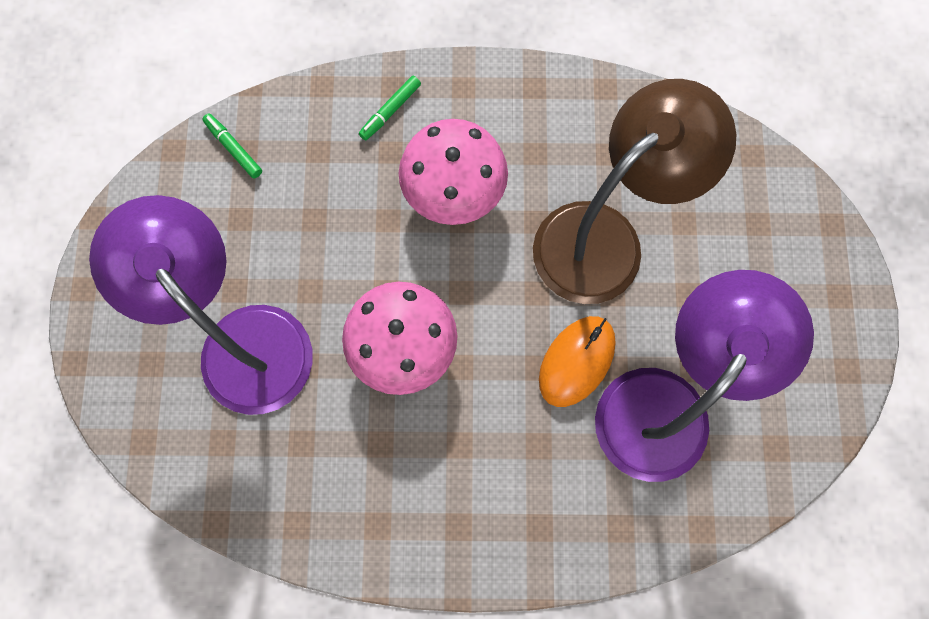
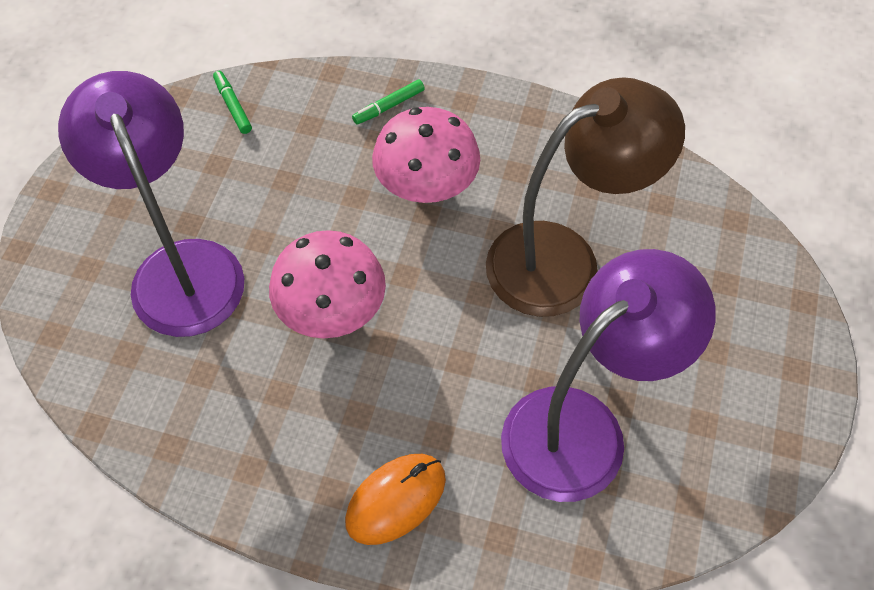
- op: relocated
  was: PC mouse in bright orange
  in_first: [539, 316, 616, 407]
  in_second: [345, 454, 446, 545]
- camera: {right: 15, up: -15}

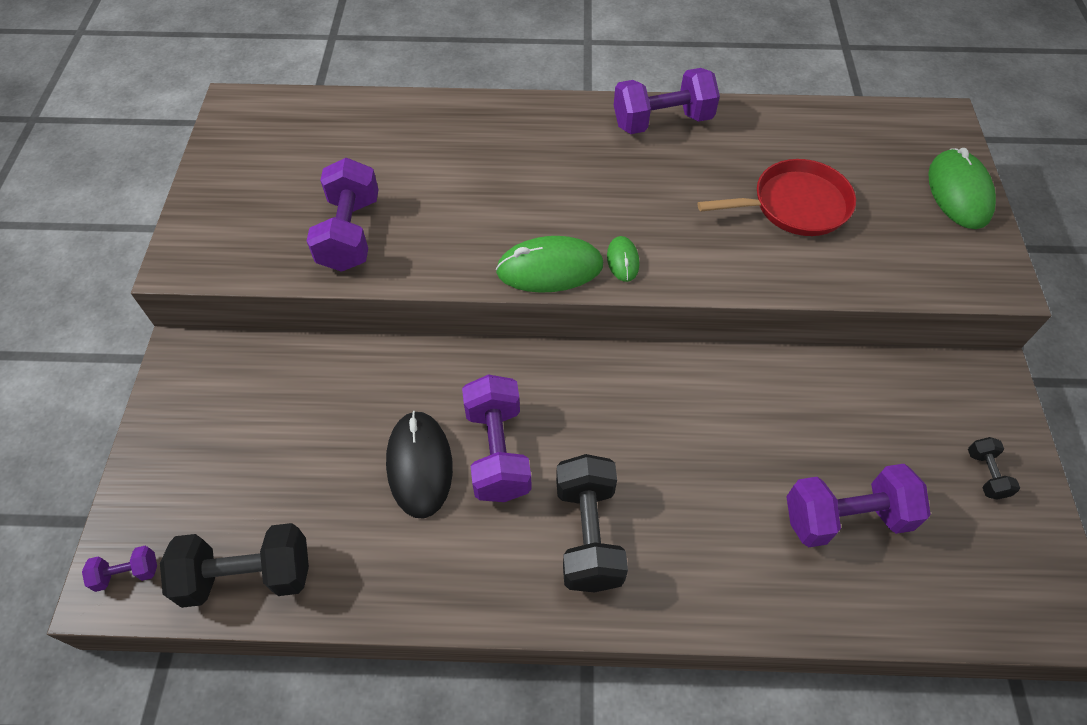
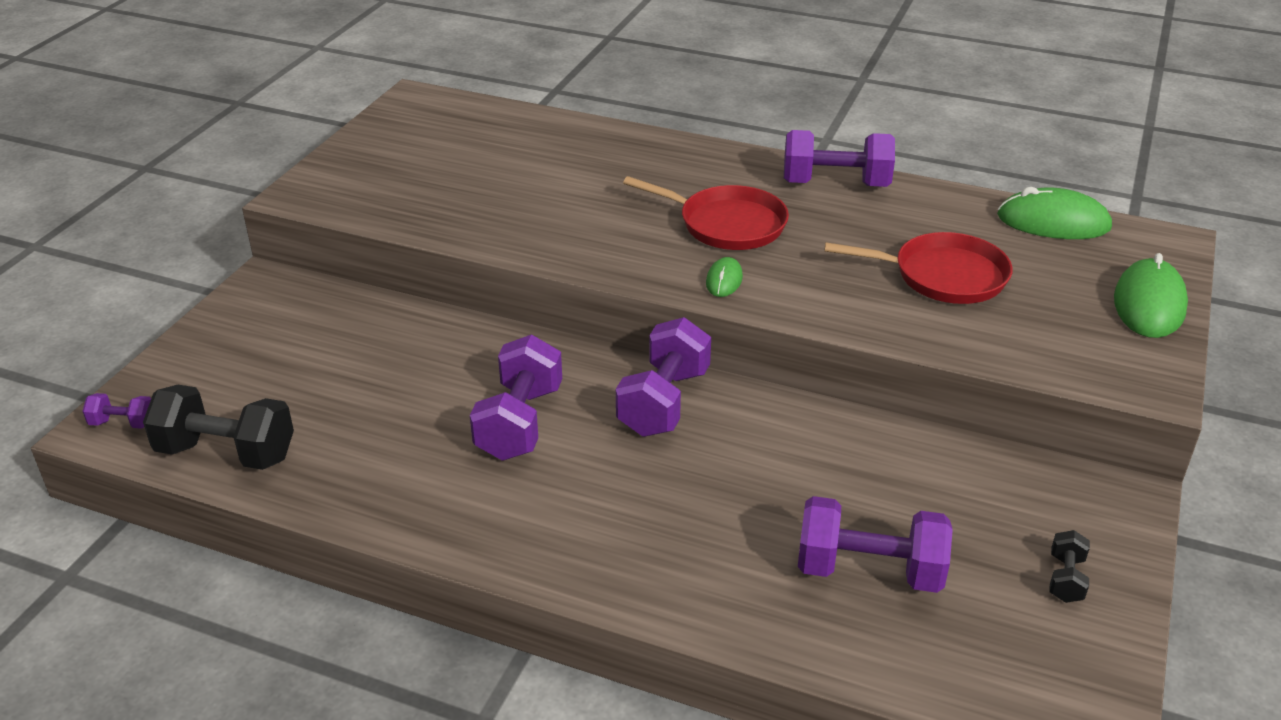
- op: missing
  was: PC mouse in ebony
  in_first: [386, 411, 453, 519]
- op: missing
  was: hand weight in ebony
  in_first: [556, 454, 628, 593]
- op: appeared
  now: frying pan in crimson
  in_second: [623, 176, 789, 250]
- op: relocated
  was: hand weight in royal purple
  in_first: [307, 158, 378, 272]
  in_second: [616, 317, 711, 437]
- op: relocated
  was: PC mouse in emerald
  in_first: [496, 236, 603, 293]
  in_second: [997, 187, 1112, 239]
- camera: {right: 20, up: -20}

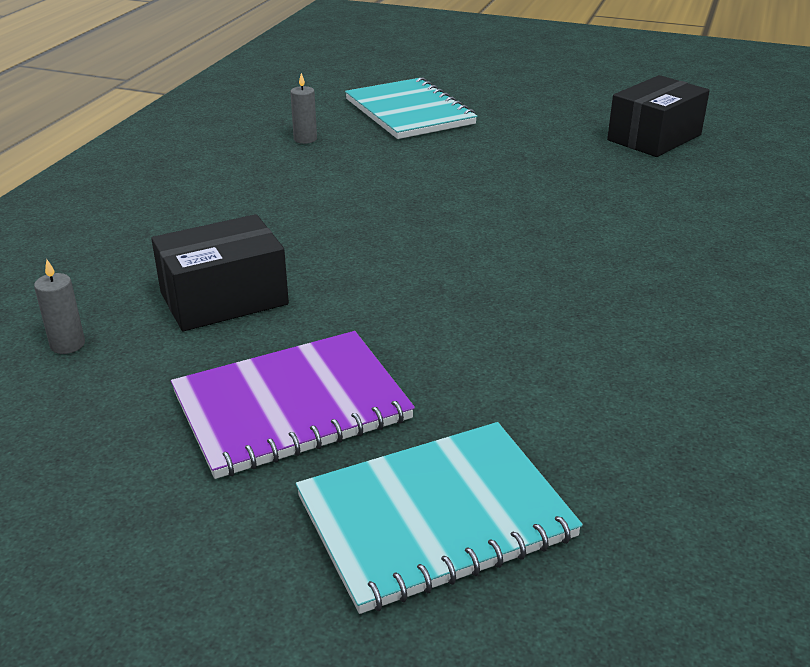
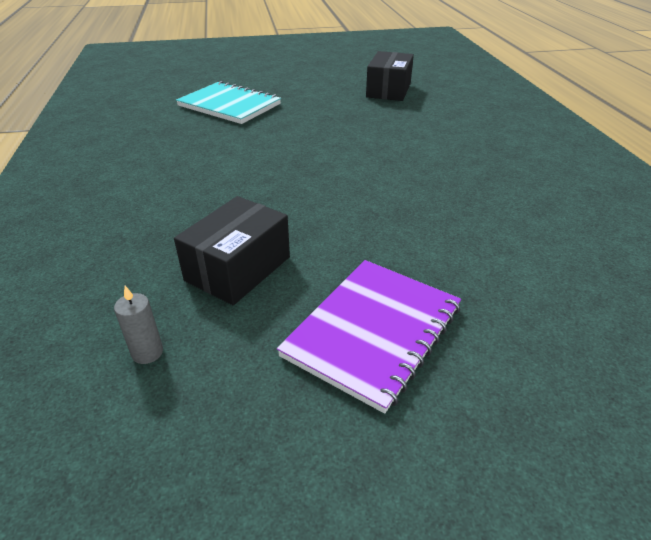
- op: missing
  was: wax candle in grey
  in_first: [290, 73, 317, 144]
- op: missing
  was: notepad in turquoise
  in_first: [296, 422, 583, 614]
- camera: {right: -30, up: 5}

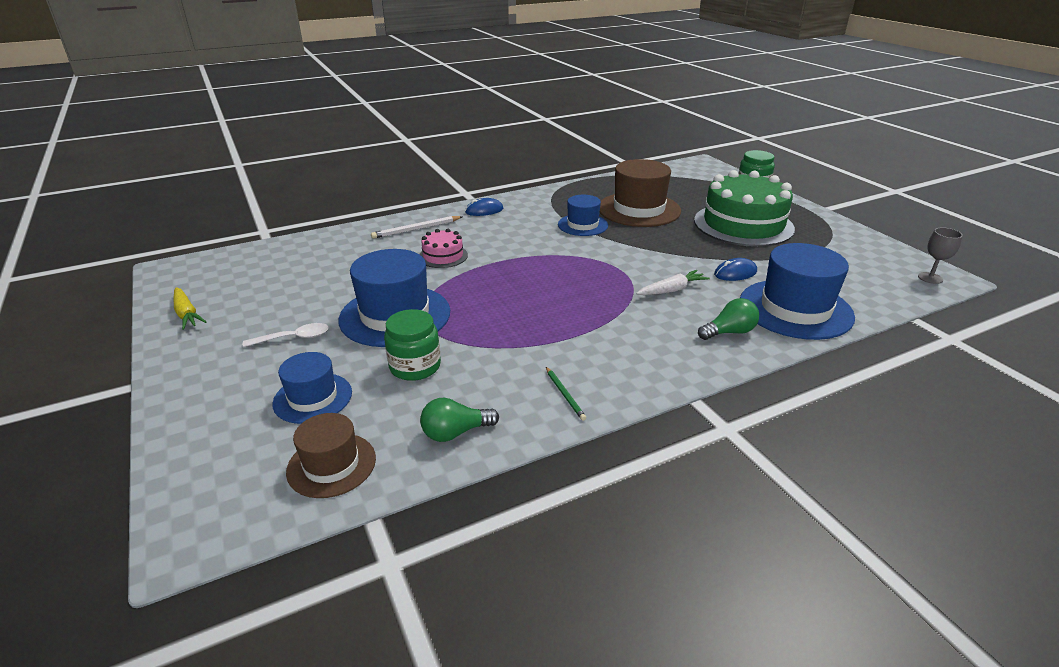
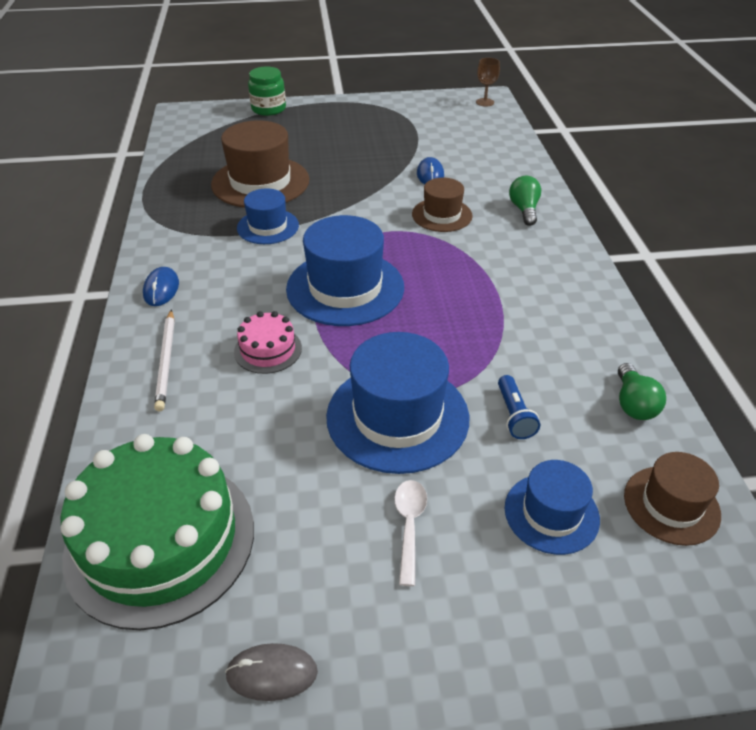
- op: missing
  was: lead pencil in emerald
  in_first: [546, 367, 586, 421]
- op: relocated
  was: gateau in emerald
  in_first: [694, 170, 795, 247]
  in_second: [61, 434, 254, 630]
- op: relocated
  was: tall hat in cobalt
  in_first: [740, 243, 855, 340]
  in_second: [286, 215, 404, 326]
- op: exchanged
  was: root vegetable in bright yellow
  now: PC mouse in grey
  in_first: [174, 287, 206, 330]
  in_second: [225, 643, 318, 701]
- op: exchanged
  was: preserve jar in emerald
  now: flashlight in cobalt
  in_first: [384, 309, 441, 381]
  in_second: [498, 375, 540, 439]
- op: exchanged
  was: root vegetable in snow-white
  now: tall hat in russet
  in_first: [636, 270, 710, 295]
  in_second: [412, 178, 473, 232]
- op: colour
  was: chalice in grey
  now: chalice in russet
  in_first: [918, 227, 963, 284]
  in_second: [476, 58, 500, 107]
- camera: {right: -70, up: 10}

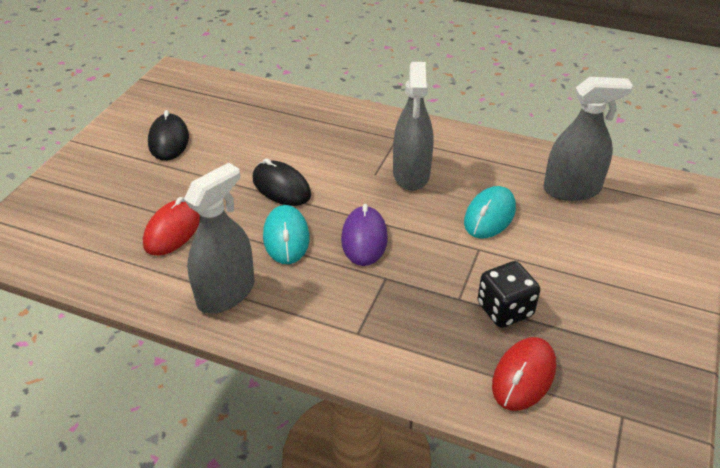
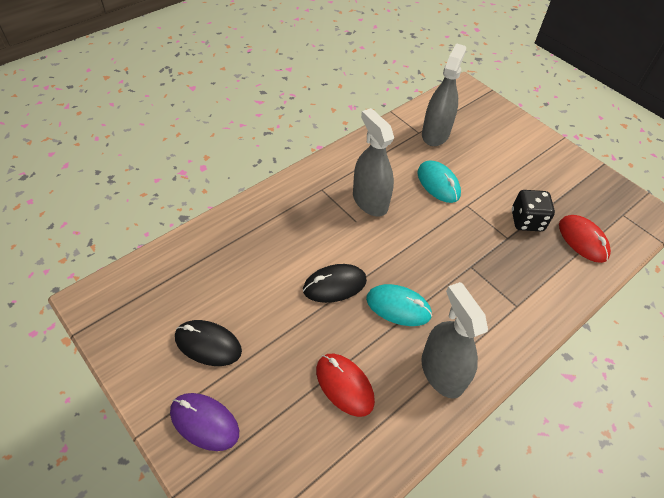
- op: relocated
  was: PC mouse in royal purple
  in_first: [341, 204, 388, 266]
  in_second: [170, 393, 239, 451]
- op: spun
  was: sprayer in grey
  in_first: [393, 62, 433, 191]
  in_second: [353, 108, 394, 217]
  clockwise: -150
- camera: {right: -65, up: 10}

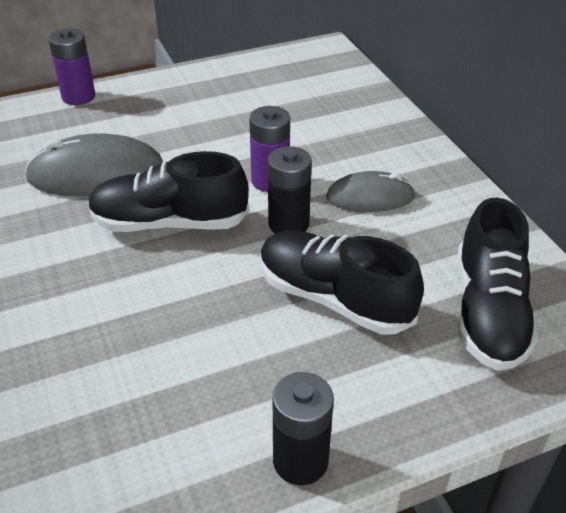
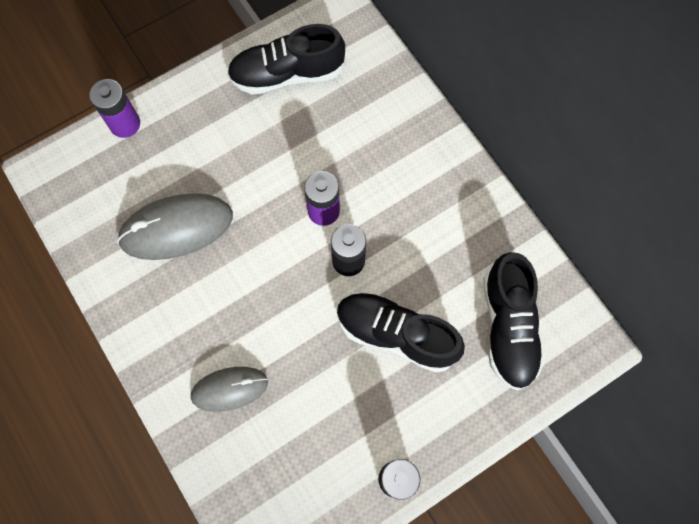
- op: relocated
  was: sneaker in ebony
  in_first: [88, 151, 249, 232]
  in_second: [227, 24, 345, 95]
- op: relocated
  was: PC mouse in grey
  in_first: [326, 171, 416, 212]
  in_second: [191, 367, 268, 412]
- camera: {right: -10, up: 30}

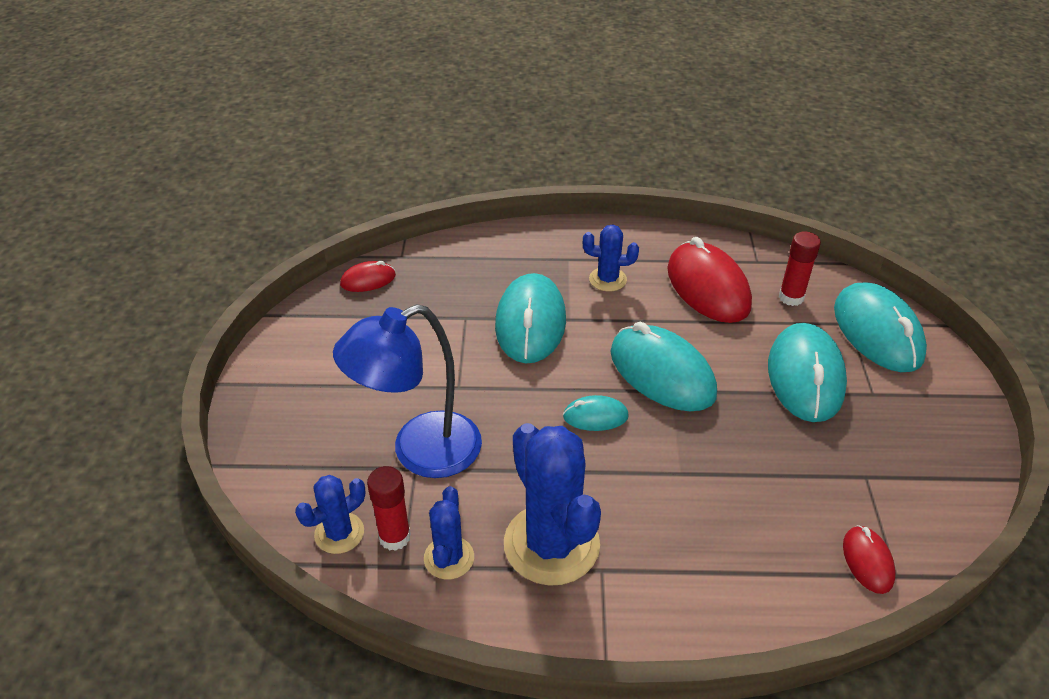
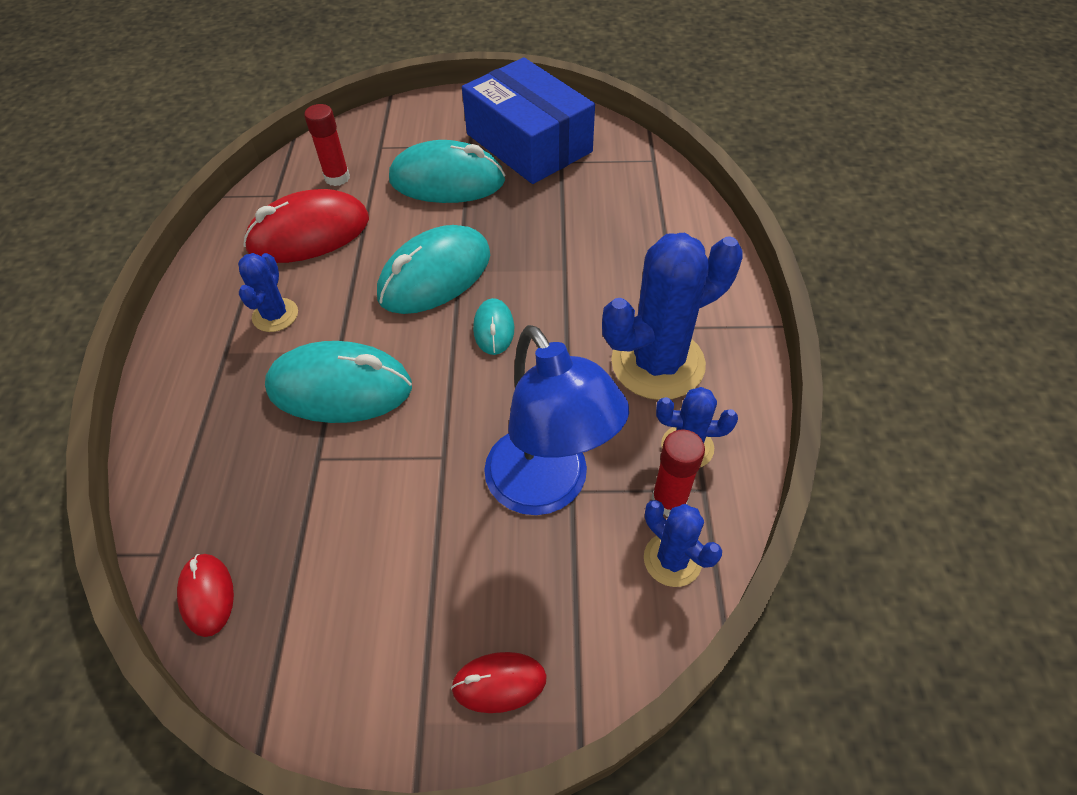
- op: missing
  was: PC mouse in turquoise
  in_first: [834, 283, 927, 372]
- op: appeared
  now: parcel in cobalt
  in_second: [462, 57, 595, 184]
- op: relocated
  was: PC mouse in crimson
  in_first: [843, 525, 896, 594]
  in_second: [451, 652, 547, 713]
- camera: {right: -90, up: 10}

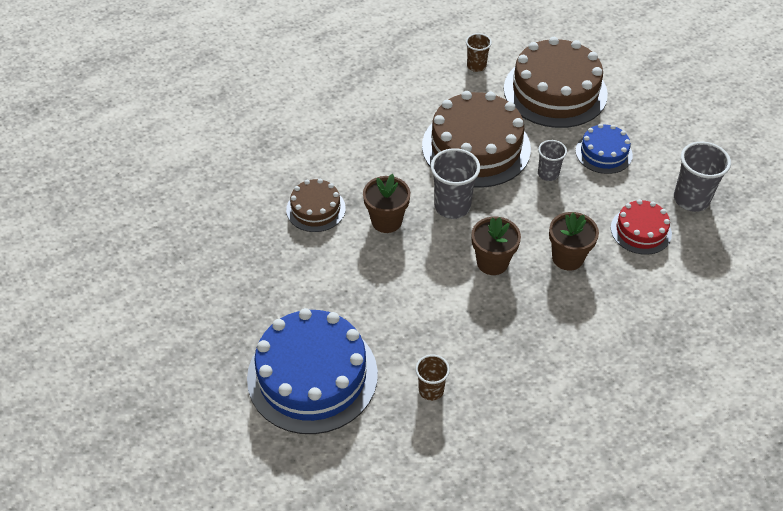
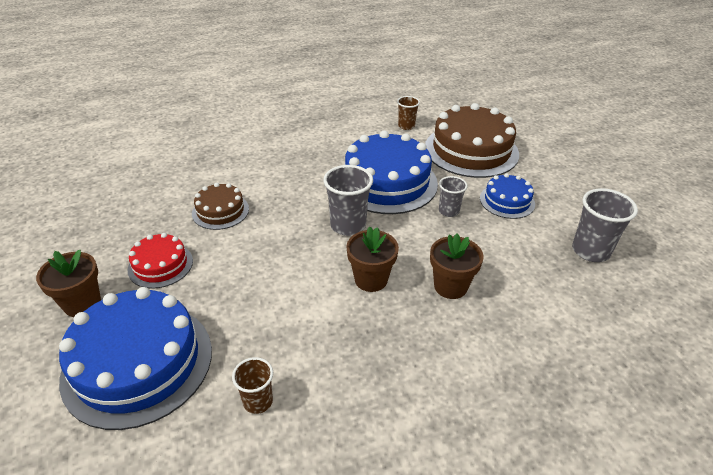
- op: relocated
  was: plant pot in russet
  in_first: [363, 174, 410, 233]
  in_second: [36, 250, 101, 317]
- op: relocated
  was: gateau in crimson
  in_first: [611, 199, 672, 255]
  in_second: [128, 233, 193, 289]
- op: colour
  was: gateau in russet
  now: gateau in cobalt
  in_first: [422, 91, 531, 188]
  in_second: [345, 131, 438, 214]
- camera: {right: 10, up: -10}

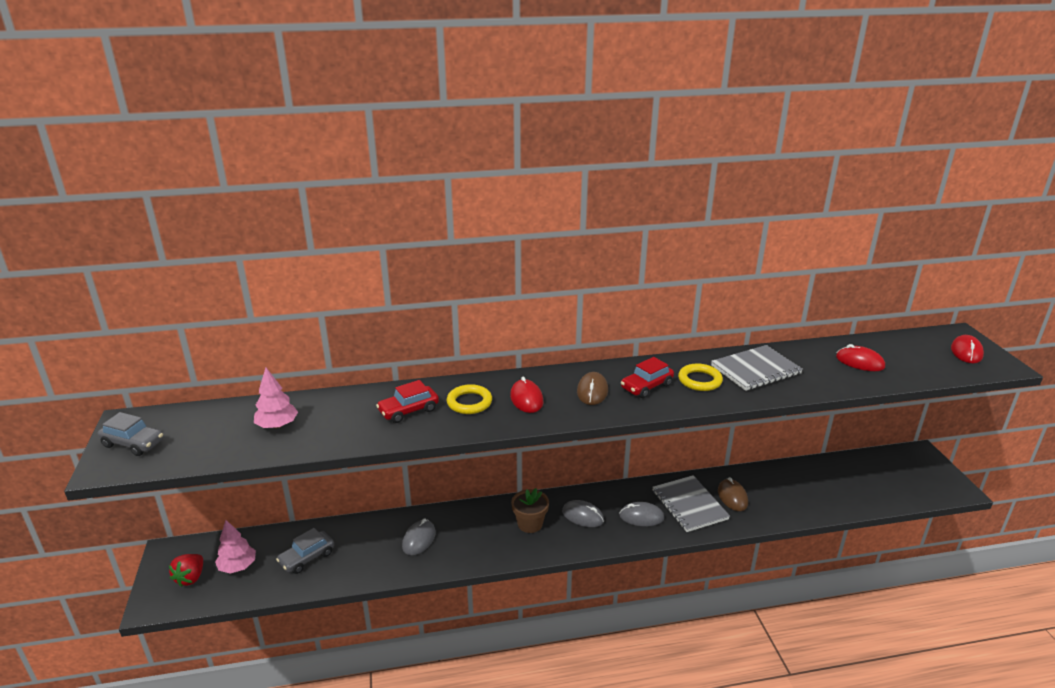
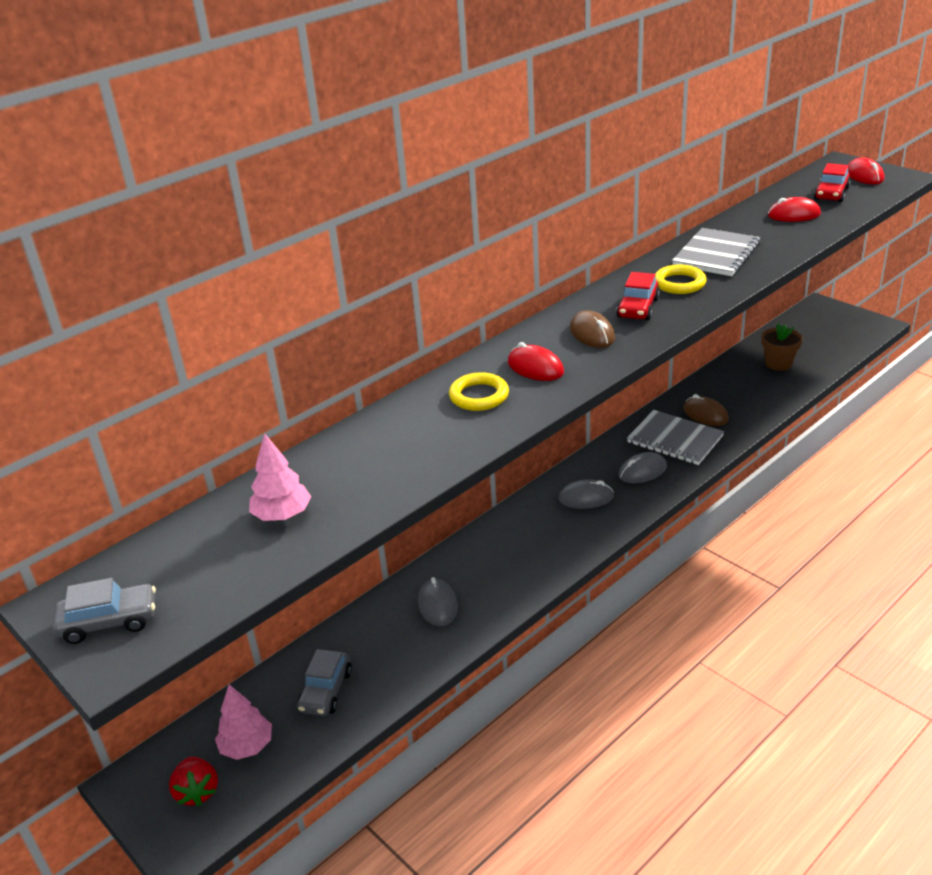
- op: relocated
  was: car in crimson
  in_first: [376, 380, 439, 423]
  in_second: [814, 163, 851, 202]
- op: relocated
  was: plant pot in russet
  in_first: [511, 488, 549, 533]
  in_second: [761, 324, 803, 371]
- camera: {right: -30, up: 5}

